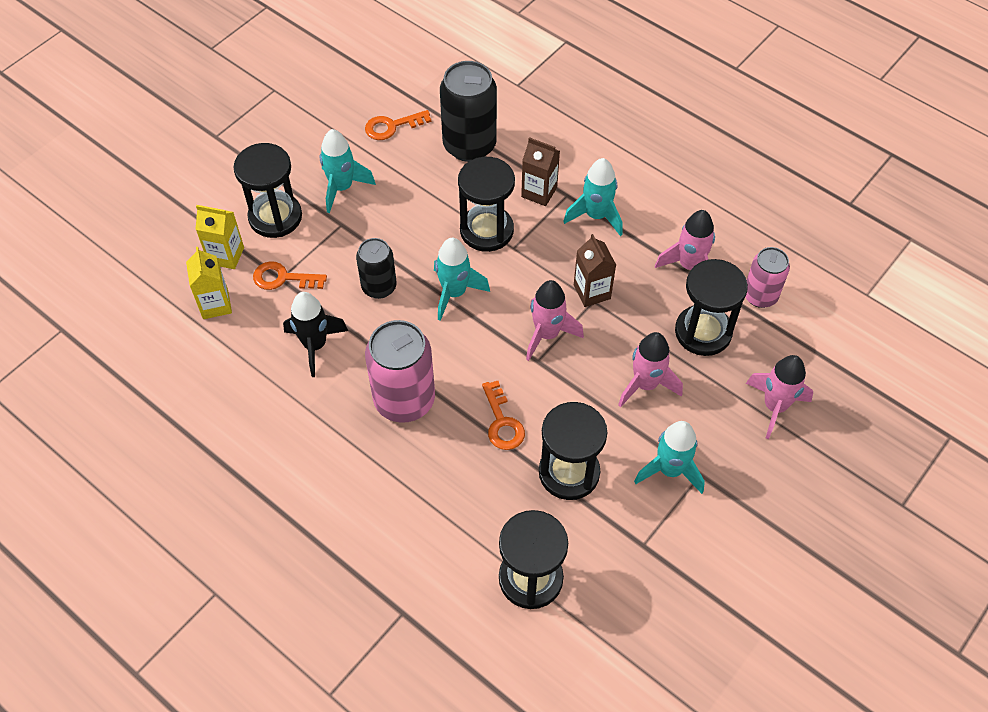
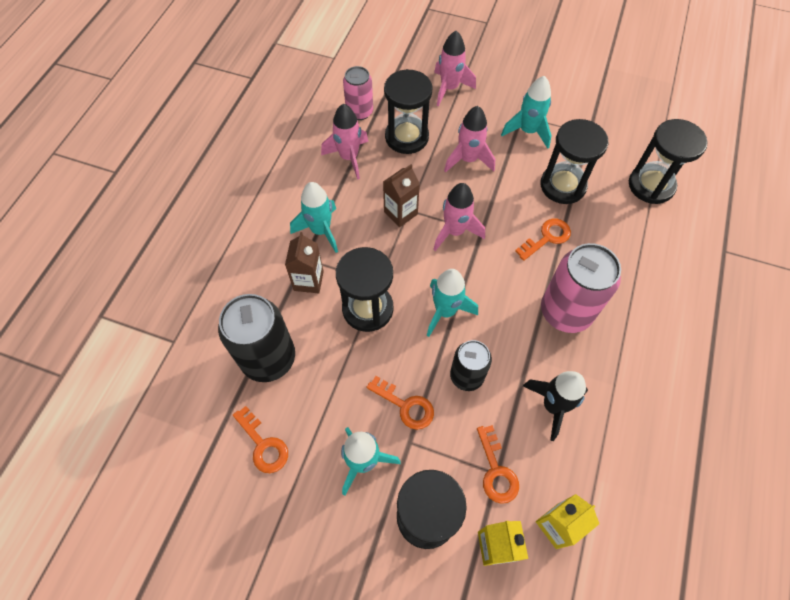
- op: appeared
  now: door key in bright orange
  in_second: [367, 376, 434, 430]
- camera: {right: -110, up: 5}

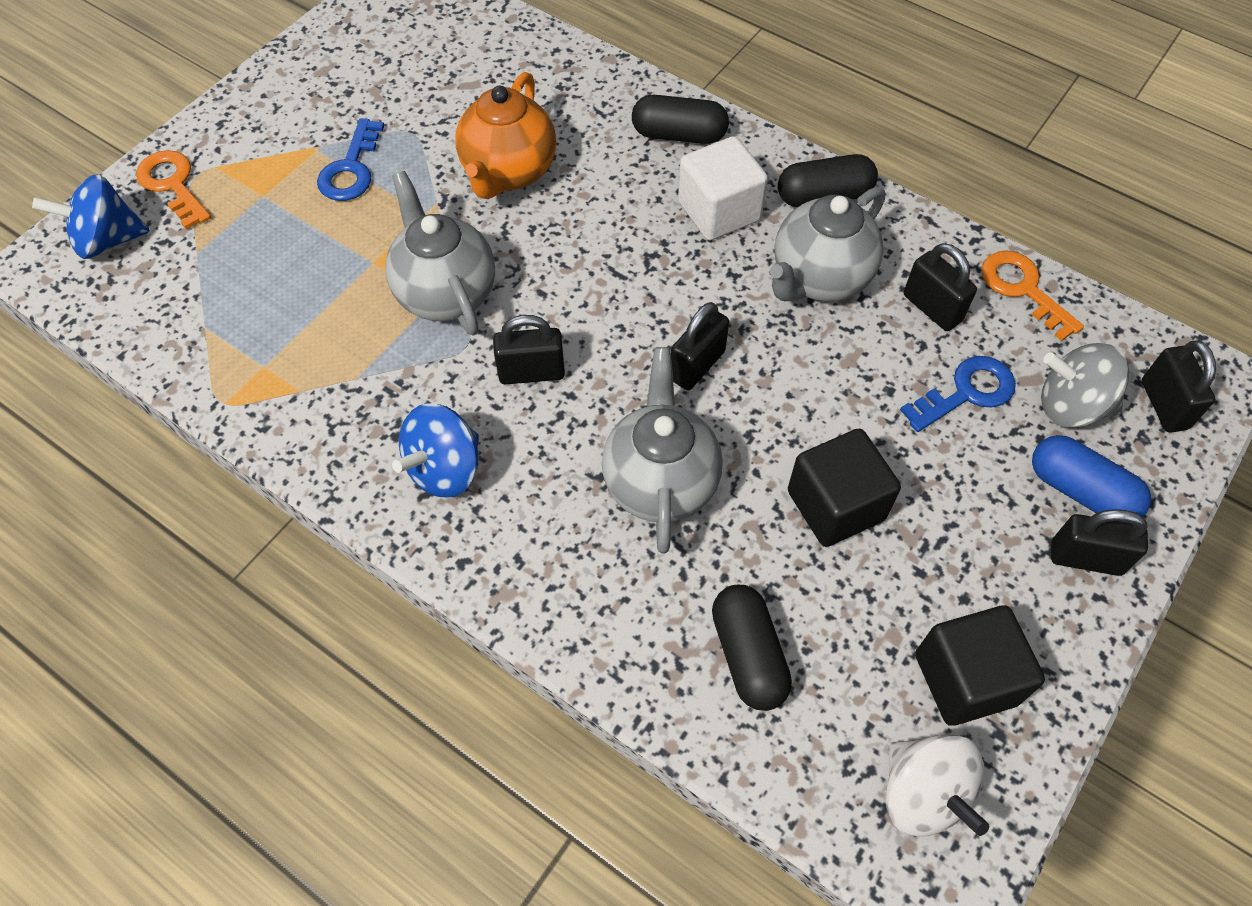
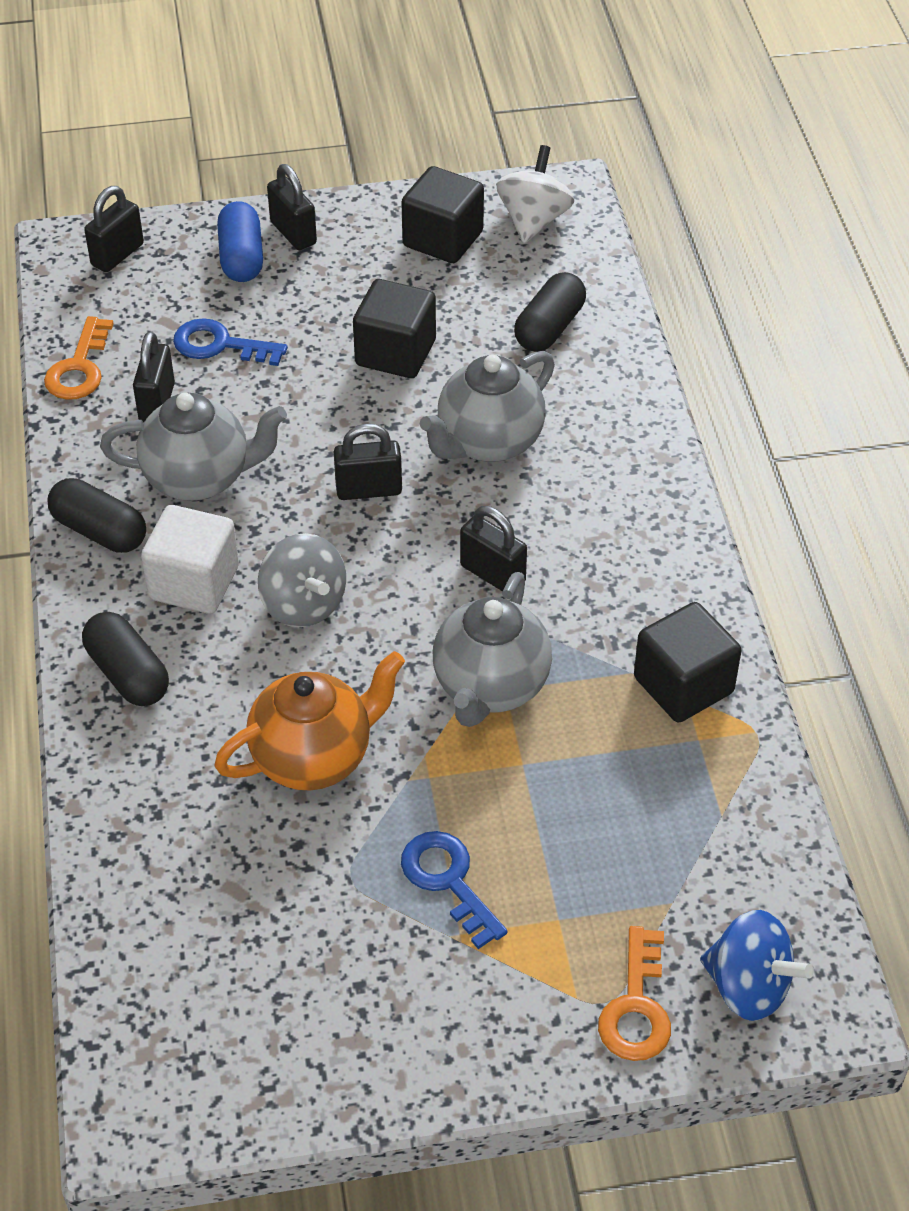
- op: missing
  was: spinning top in cobalt
  in_first: [392, 403, 479, 498]
- op: appeared
  now: solid cube in ebony
  in_second: [634, 602, 741, 722]
- op: relocated
  was: spinning top in grey
  in_first: [1041, 343, 1130, 428]
  in_second: [258, 533, 346, 627]
- op: spun
  was: door key in cobalt
  in_first: [317, 118, 384, 201]
  in_second: [401, 831, 508, 949]
  clockwise: -90
- camera: {right: -135, up: -10}

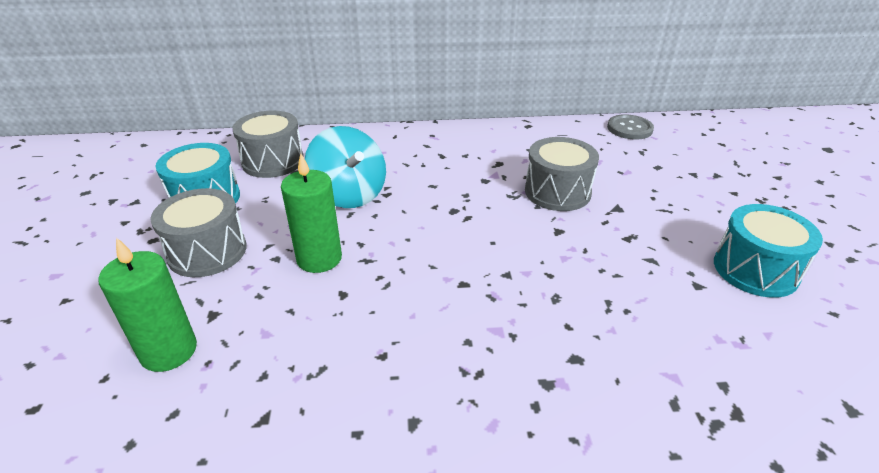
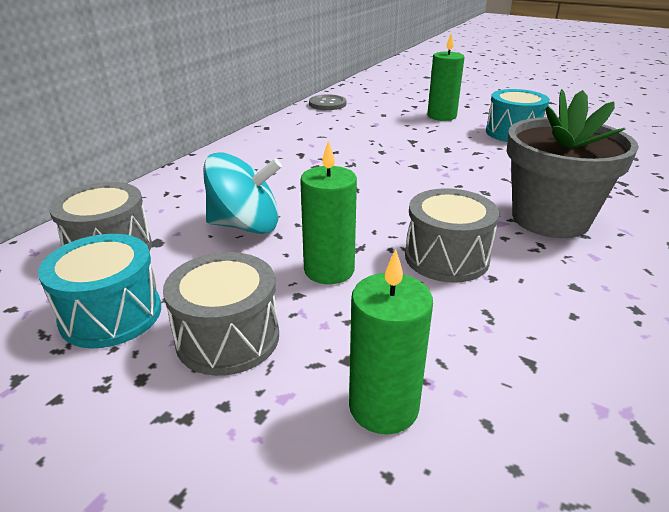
- op: appeared
  now: wax candle in emerald
  in_second: [427, 33, 465, 121]
- op: appeared
  now: plant pot in grey
  in_second: [507, 89, 639, 238]
- op: relocated
  was: toy drum in grey
  in_first: [525, 137, 599, 211]
  in_second: [405, 188, 499, 283]
- camera: {right: -55, up: -5}

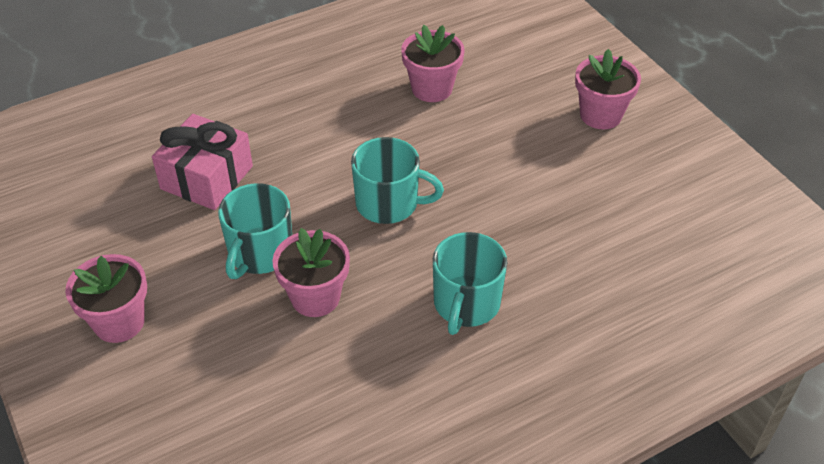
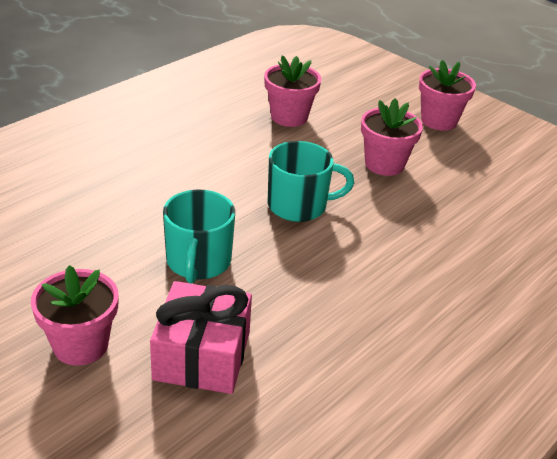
- op: missing
  was: mug in turquoise
  in_first: [433, 232, 507, 335]
- op: relocated
  was: present in rosy
  in_first: [152, 114, 253, 210]
  in_second: [150, 281, 252, 394]
- op: relocated
  was: plant pot in rosy
  in_first: [272, 228, 350, 317]
  in_second: [361, 98, 423, 176]
- camera: {right: -20, up: -10}

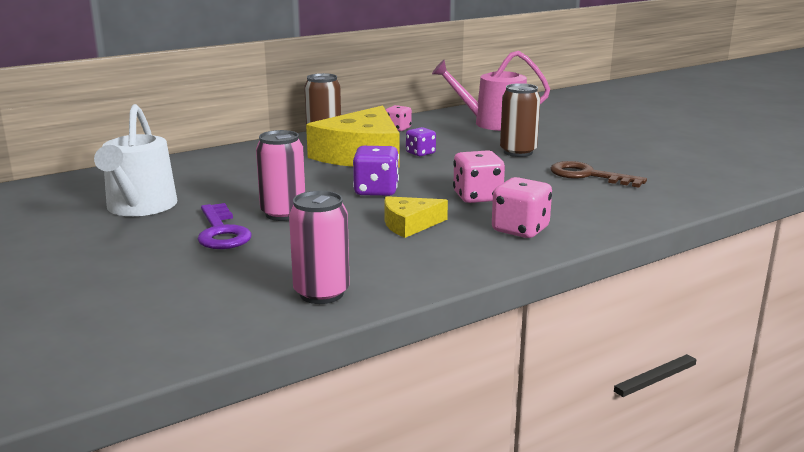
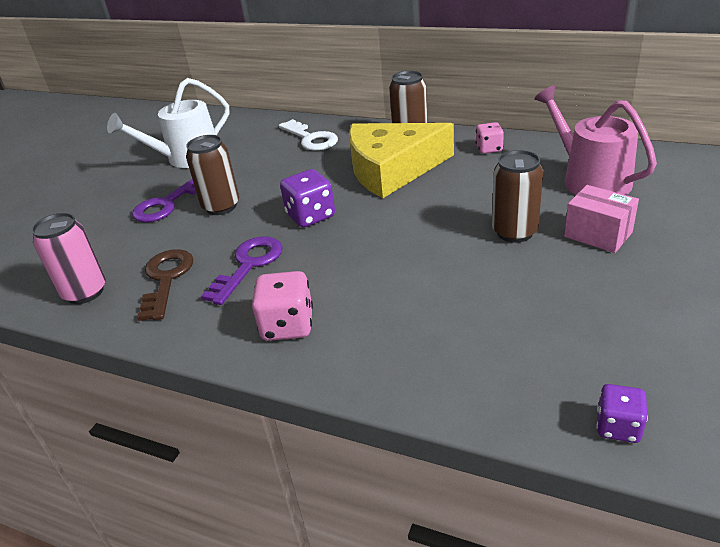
- op: missing
  was: game die in rosy
  in_first: [453, 150, 505, 203]
- op: appeared
  now: door key in snow-white
  in_second: [278, 119, 338, 151]
- op: appeared
  now: parcel in rosy
  in_second: [564, 185, 639, 253]
- op: relocated
  was: game die in royal purple
  in_first: [406, 127, 436, 157]
  in_second: [597, 384, 648, 443]
- op: relocated
  was: door key in russet
  in_first: [550, 161, 647, 187]
  in_second: [137, 249, 193, 321]
- op: exchanged
  was: cheese wedge in bright yellow
  now: door key in royal purple
  in_first: [384, 196, 448, 238]
  in_second: [201, 236, 283, 305]
- op: colour
  was: soda can in rosy
  now: soda can in russet
  in_first: [256, 130, 305, 221]
  in_second: [186, 135, 239, 215]
- camera: {right: 60, up: 15}

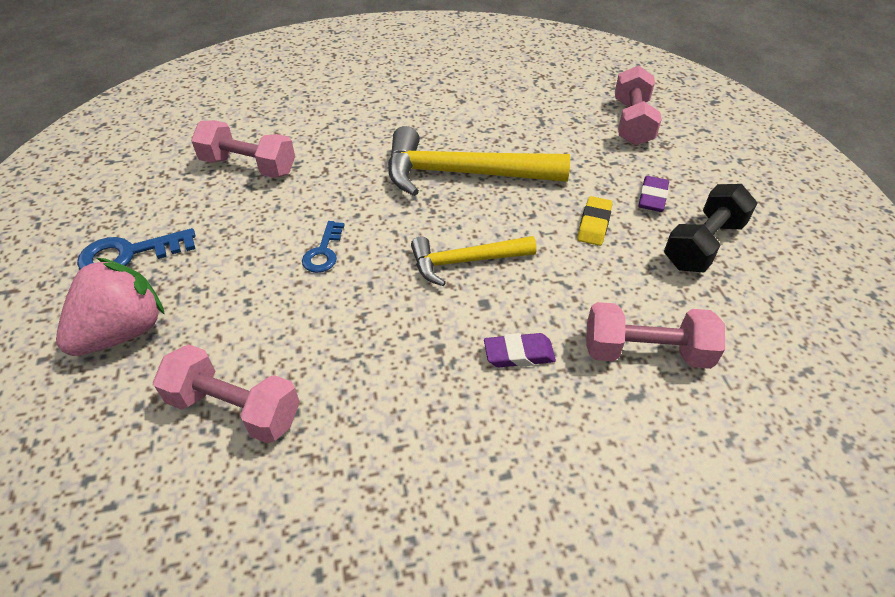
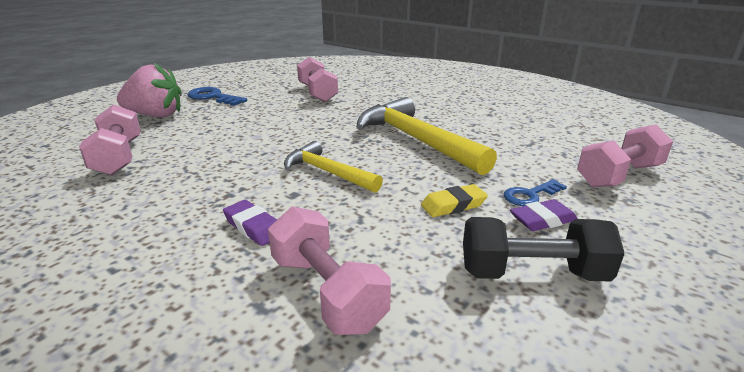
- op: relocated
  was: door key in cobalt
  in_first: [302, 221, 345, 273]
  in_second: [504, 179, 567, 206]
- camera: {right: 50, up: -20}

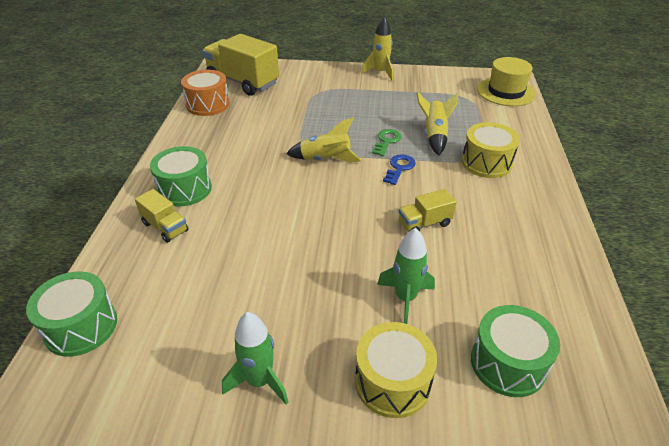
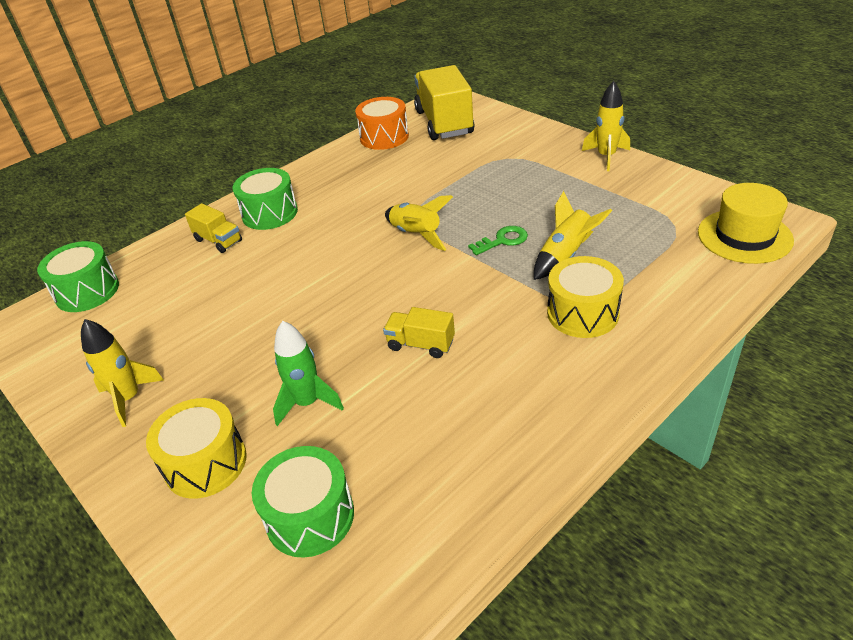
- op: missing
  was: door key in cobalt
  in_first: [383, 154, 416, 185]
- op: colour
  was: rocket in emerald
  now: rocket in bright yellow
  in_first: [222, 312, 289, 405]
  in_second: [81, 319, 164, 427]
- op: spun
  was: toy truck in bright yellow
  in_first: [135, 189, 188, 243]
  in_second: [185, 203, 242, 253]
  clockwise: -45
- camera: {right: 45, up: 0}

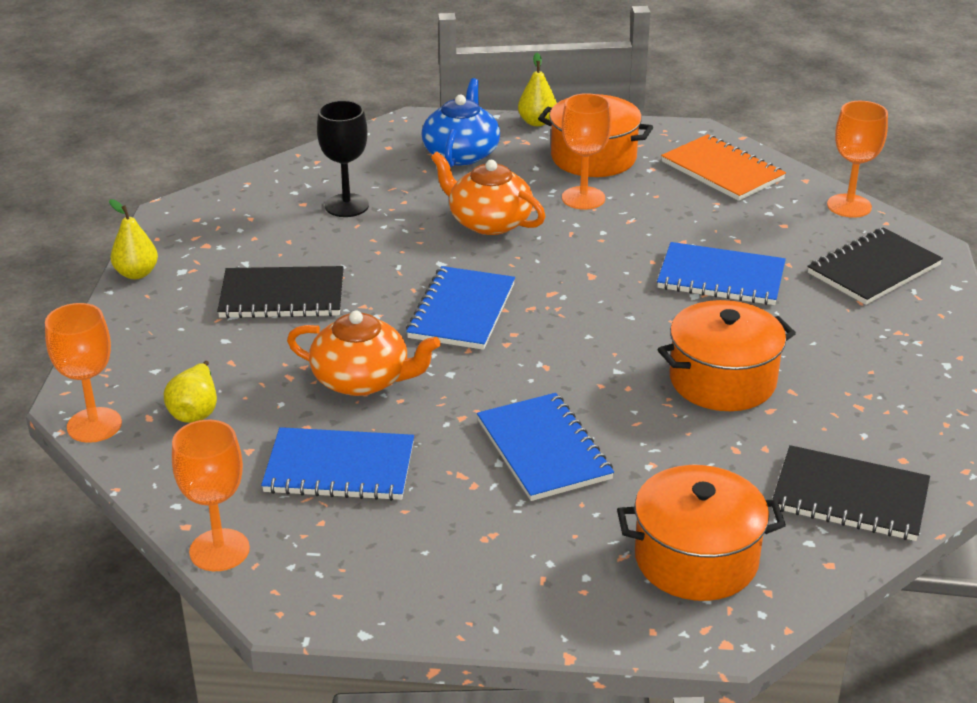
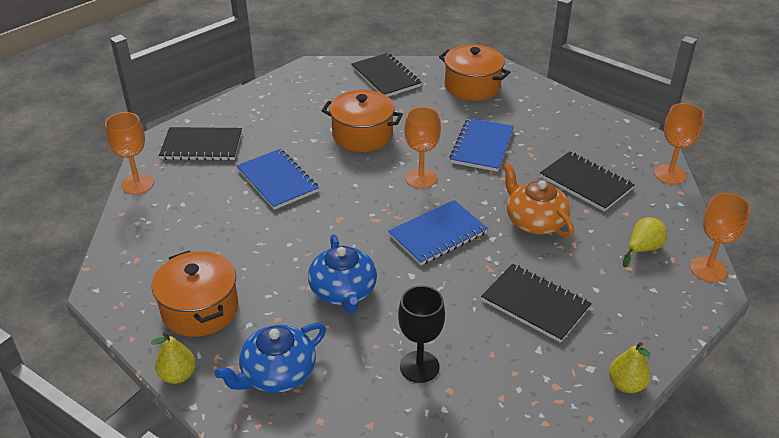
- op: missing
  was: notepad in bright orange
  in_first: [661, 134, 786, 201]
- op: relocated
  was: chalice in bright orange
  in_first: [562, 93, 612, 210]
  in_second: [404, 107, 441, 189]
- op: colour
  was: notepad in cobalt
  now: notepad in ebony
  in_first: [261, 427, 414, 501]
  in_second: [540, 151, 635, 212]
- op: colour
  was: china teapot in bright orange
  now: china teapot in cobalt
  in_first: [431, 152, 546, 235]
  in_second: [308, 234, 377, 314]
- camera: {right: -140, up: 5}

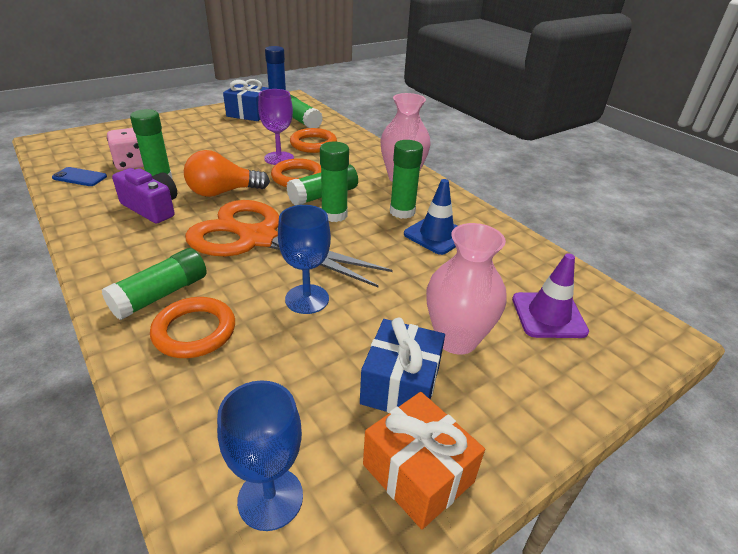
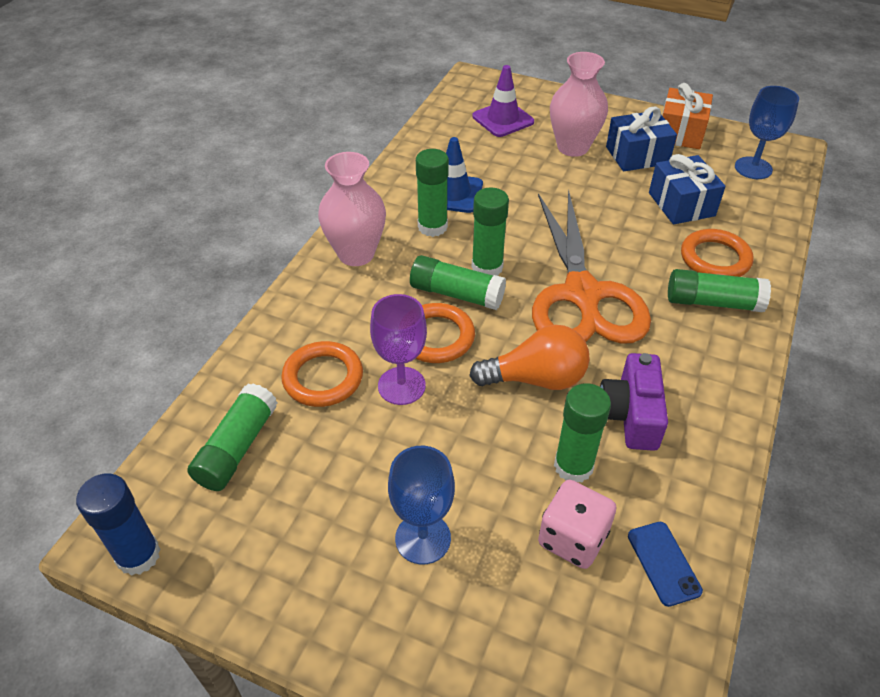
- op: relocated
  was: present in cobalt
  in_first: [223, 79, 269, 121]
  in_second: [649, 154, 726, 225]
- op: relocated
  was: chalice in cobalt
  in_first: [278, 205, 331, 314]
  in_second: [388, 446, 455, 564]
- op: spun
  was: light bulb in bright orange
  in_first: [184, 150, 270, 197]
  in_second: [469, 325, 590, 390]
  clockwise: -45
- camera: {right: -120, up: 10}

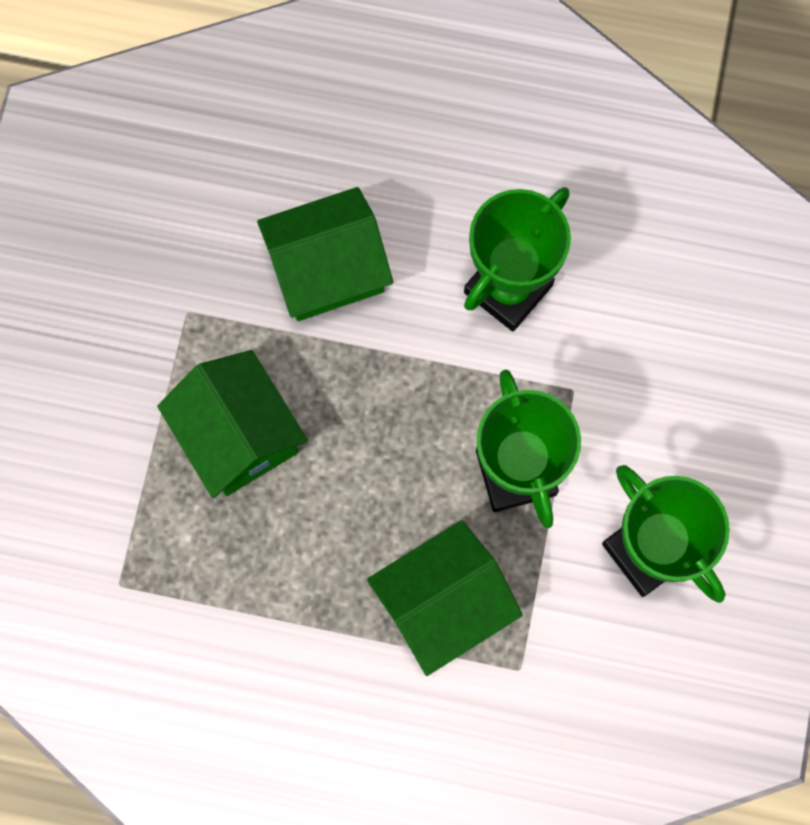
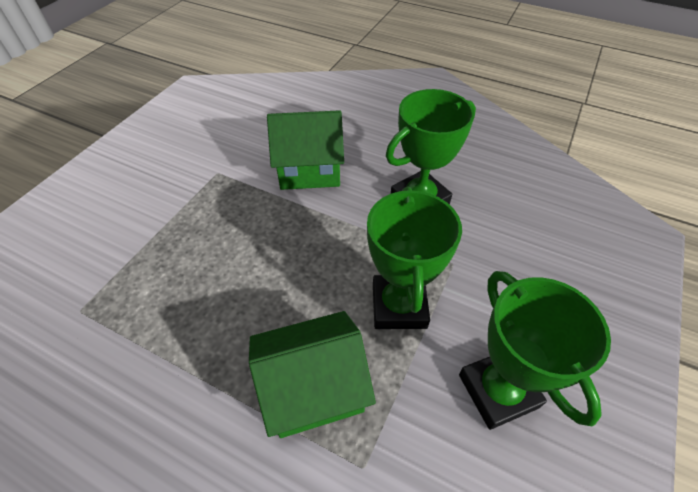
- op: missing
  was: toy house in emerald
  in_first: [157, 350, 308, 498]
- camera: {right: 15, up: -25}

